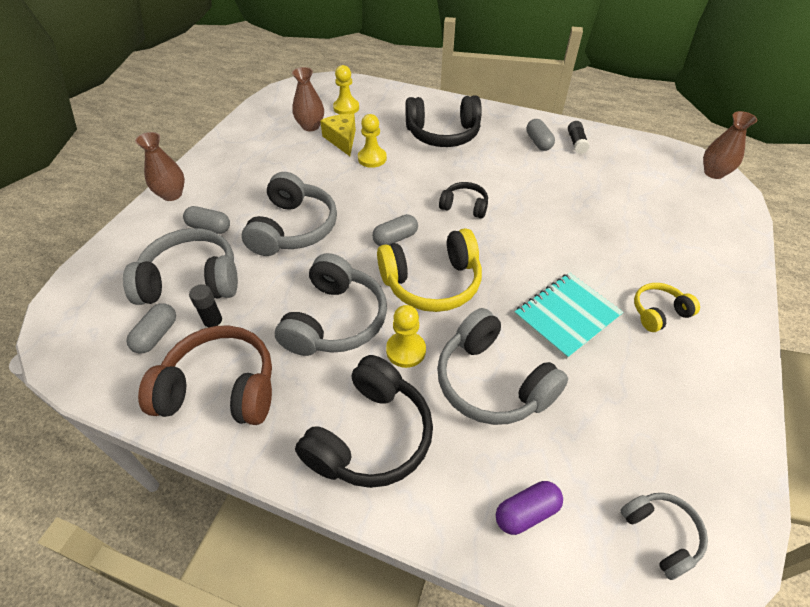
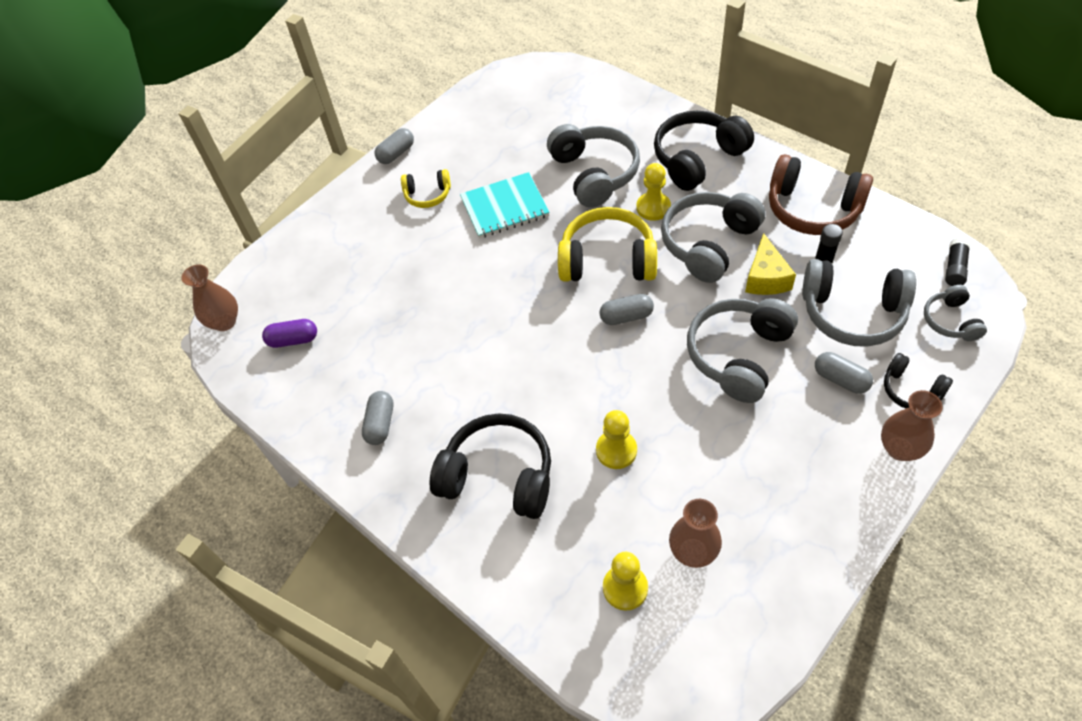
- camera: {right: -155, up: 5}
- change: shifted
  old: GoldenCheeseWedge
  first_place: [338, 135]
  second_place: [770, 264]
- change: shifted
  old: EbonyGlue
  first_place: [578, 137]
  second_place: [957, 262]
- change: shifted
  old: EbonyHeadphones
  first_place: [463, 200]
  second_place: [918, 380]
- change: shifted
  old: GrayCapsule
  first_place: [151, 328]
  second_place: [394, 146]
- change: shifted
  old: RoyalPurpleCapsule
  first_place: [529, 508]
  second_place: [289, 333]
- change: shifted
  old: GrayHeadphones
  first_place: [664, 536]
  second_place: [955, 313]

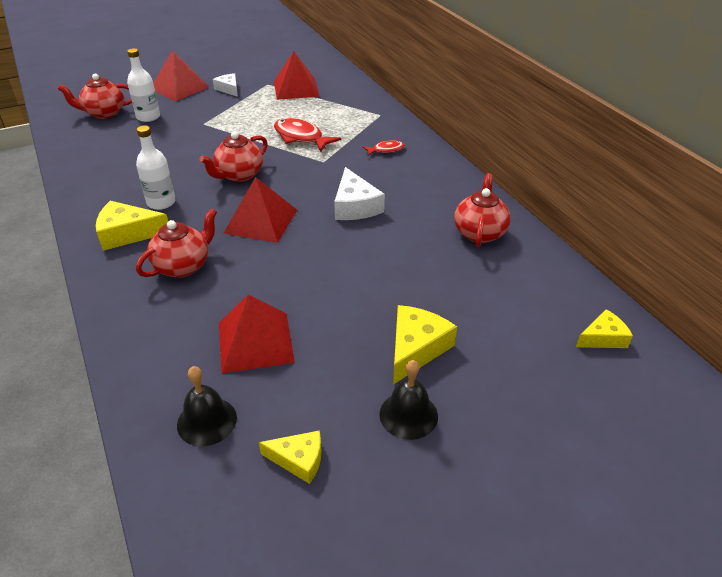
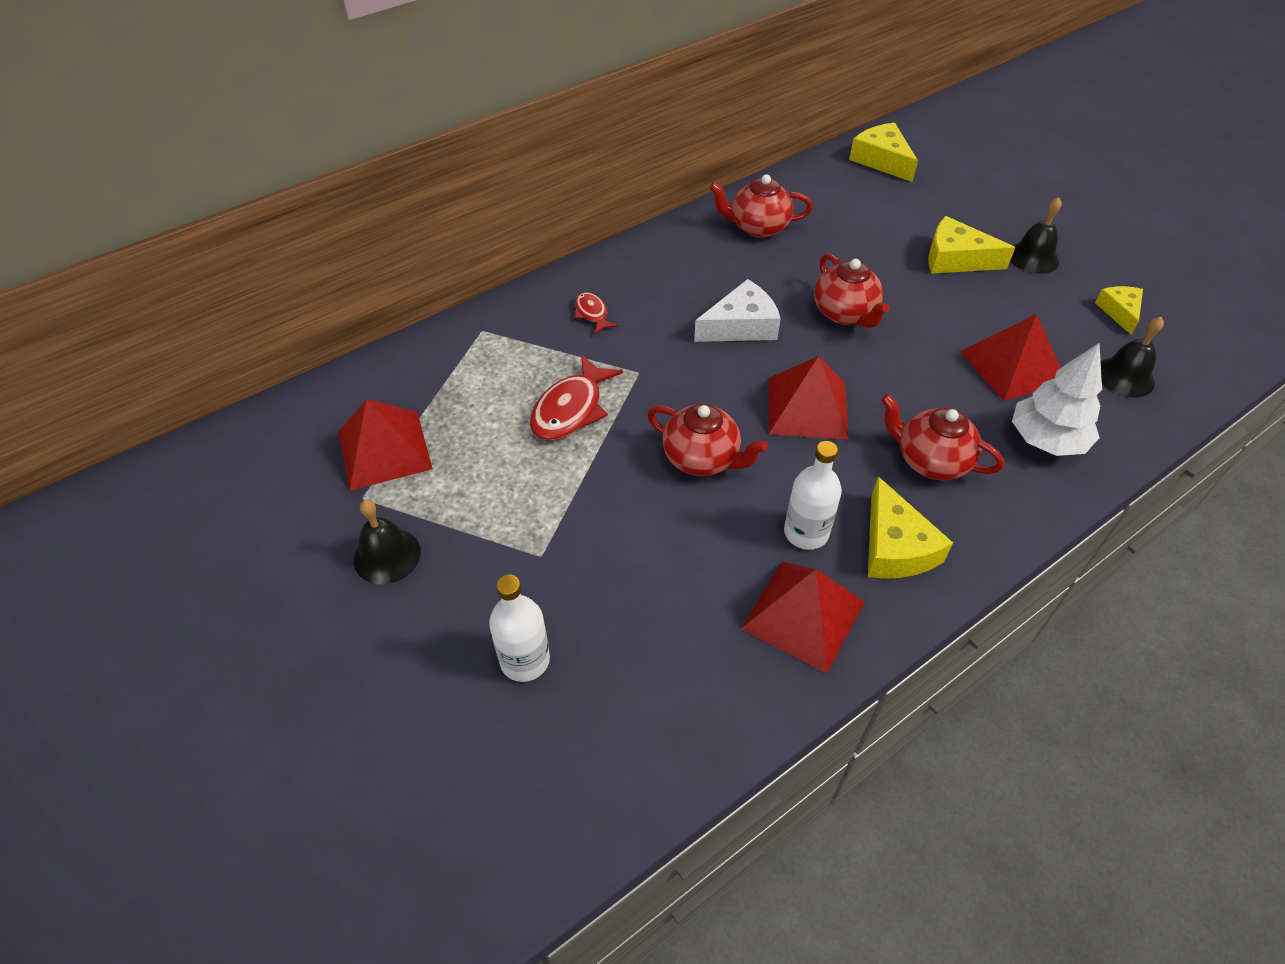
- camera: {right: -100, up: 10}
- change: shifted
  old: RedPyramidShape
  first_place: [181, 75]
  second_place: [802, 618]
- change: swapped
  old: WhiteCheeseWedge
  new: EbonySchoolBell
  first_place: [225, 85]
  second_place: [387, 542]
- change: shifted
  old: RedChinaTeapot
  first_place: [95, 96]
  second_place: [852, 290]
- change: scaled
  old: GoldenCheeseWedge
  first_place: [604, 328]
  second_place: [883, 152]
  factor: 1.56
- change: new
  new: WhiteFirTree
  second_place: [1057, 399]

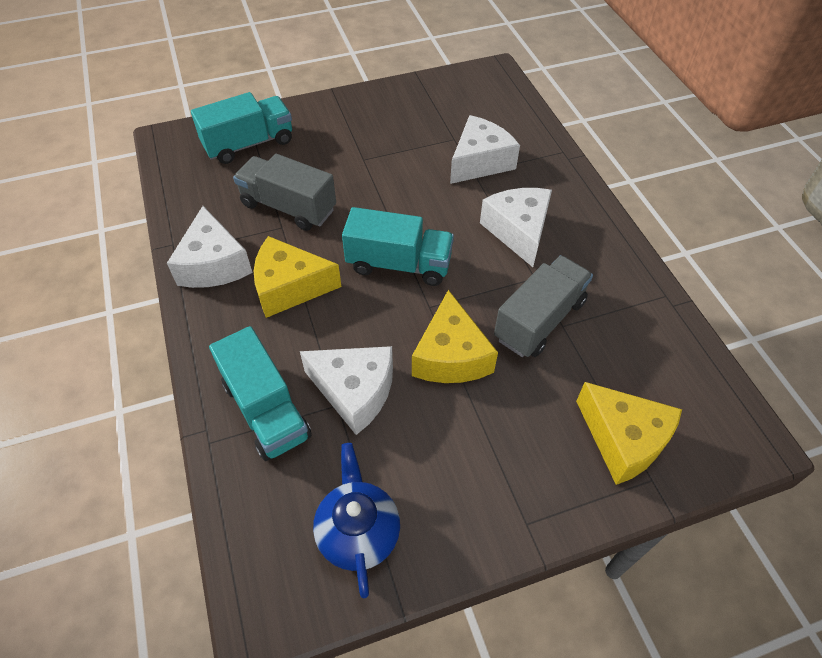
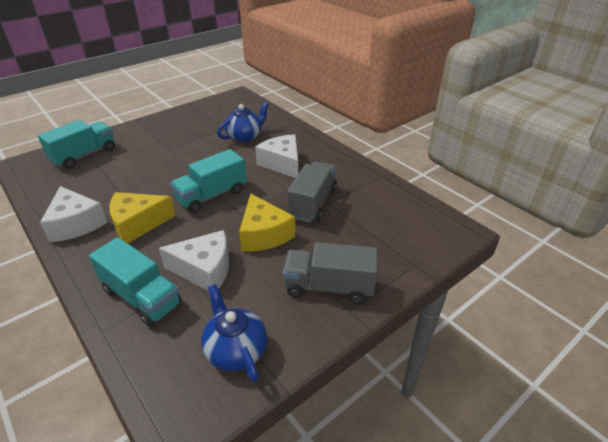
- camera: {right: -20, up: -15}
- change: swapped
  old: WhiteCheeseWedge
  new: RoyalBlueChinaTeapot
  first_place: [485, 149]
  second_place: [243, 122]
- change: shifted
  old: GrayLorry
  first_place: [284, 192]
  second_place: [330, 273]
- change: rotated
  old: TurquoiseLorry
  first_place: [398, 246]
  second_place: [208, 181]
  degrees: 150
- change: gone
  old: GoldenCheeseWedge
  first_place: [629, 433]

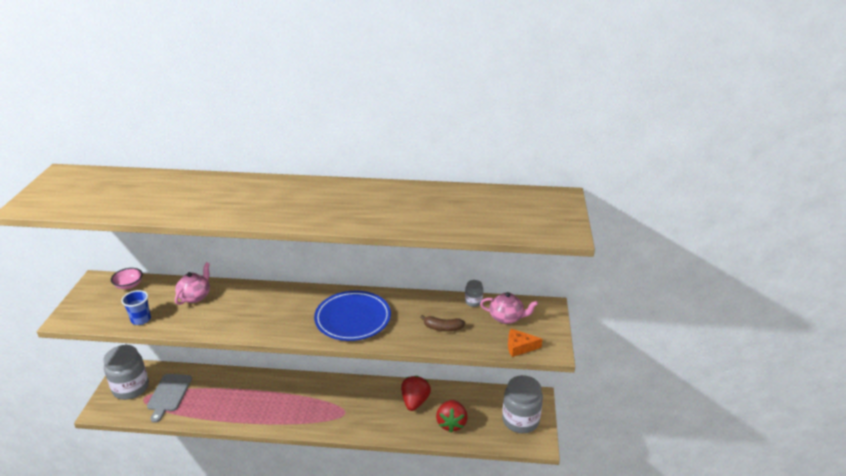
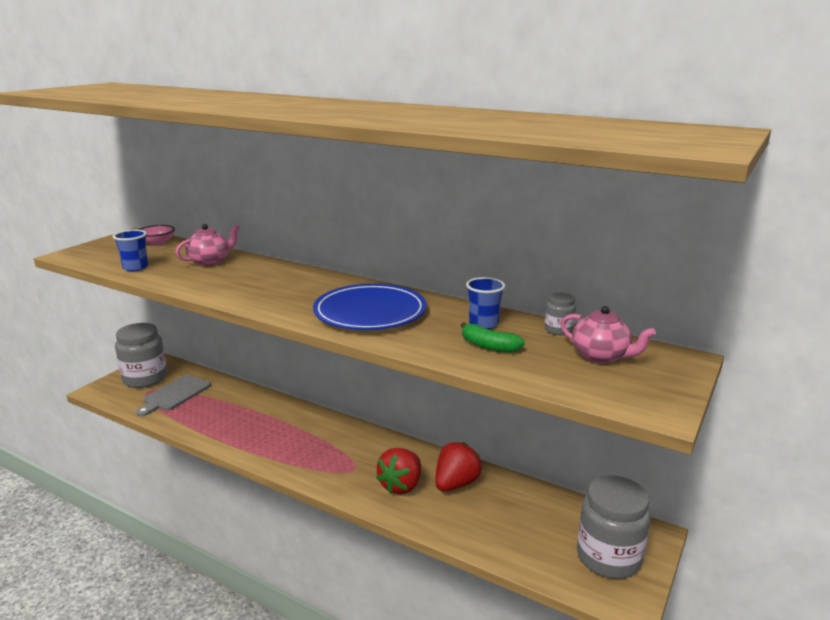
- camera: {right: 25, up: -10}
- change: repainted
  old: RussetBananaFruit
  new: LeafGreenBananaFruit
  first_place: [442, 323]
  second_place: [493, 337]
- change: gone
  old: OrangeColouredCheeseWedge
  first_place: [525, 343]
- change: shifted
  old: RedBerry
  first_place: [452, 416]
  second_place: [398, 471]
- change: new
  new: RoyalBlueTumbler
  second_place: [485, 303]

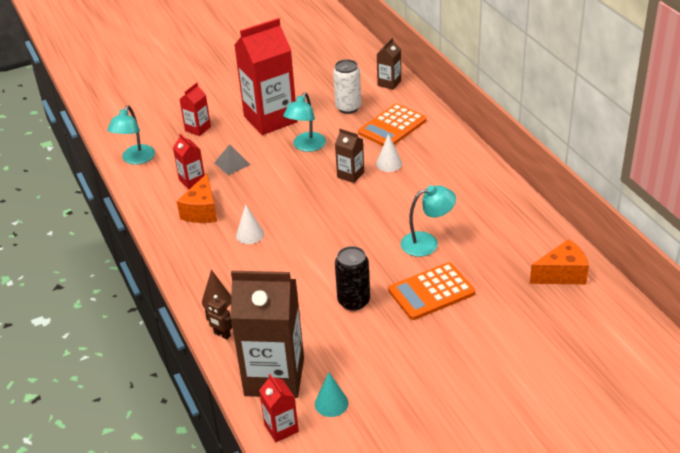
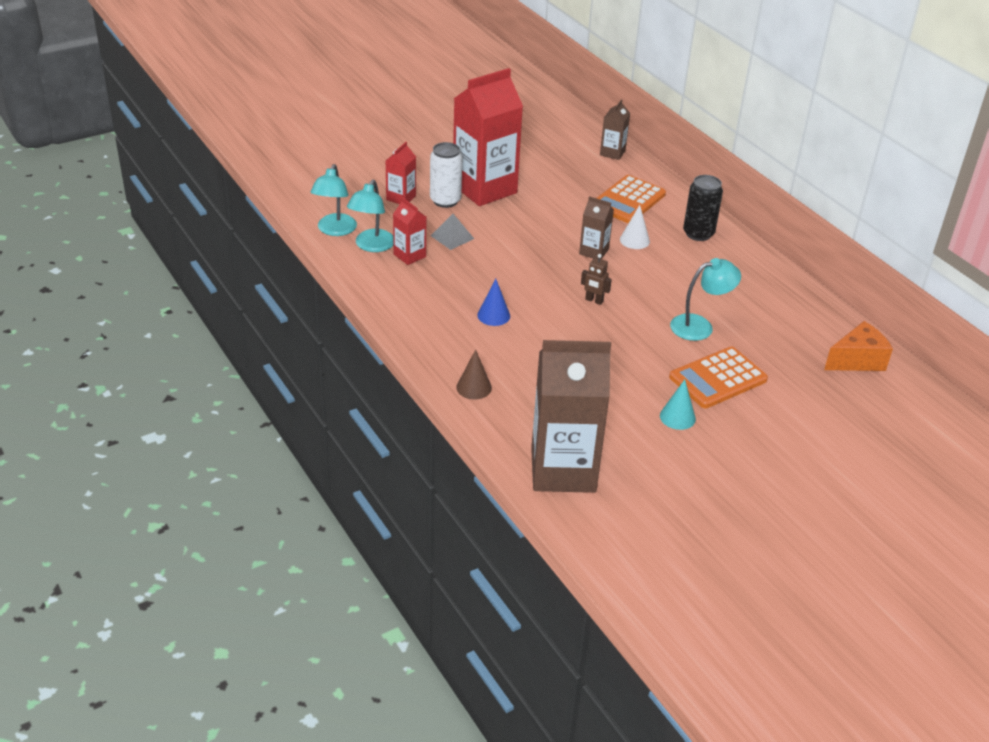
- camera: {right: -10, up: 0}
- change: shifted
  old: WhiteTin
  first_place: [347, 86]
  second_place: [446, 175]
- change: shifted
  old: TurquoiseDeskLamp
  first_place: [304, 122]
  second_place: [370, 216]
- change: gone
  old: OrangeColouredCheeseWedge
  first_place: [197, 198]
- change: repainted
  old: WhiteConeShape
  new: RoyalBlueConeShape
  first_place: [250, 224]
  second_place: [493, 302]
- change: shifted
  old: EbonyTin
  first_place: [352, 278]
  second_place: [703, 208]
- change: shifted
  old: RussetRobotFigure
  first_place: [218, 317]
  second_place: [596, 279]
- change: shifted
  old: TurquoiseConeShape
  first_place: [331, 394]
  second_place: [678, 404]
- change: gone
  old: RedCarton
  first_place: [279, 408]

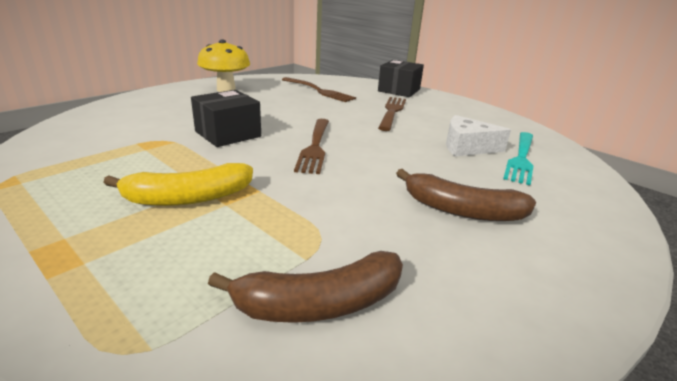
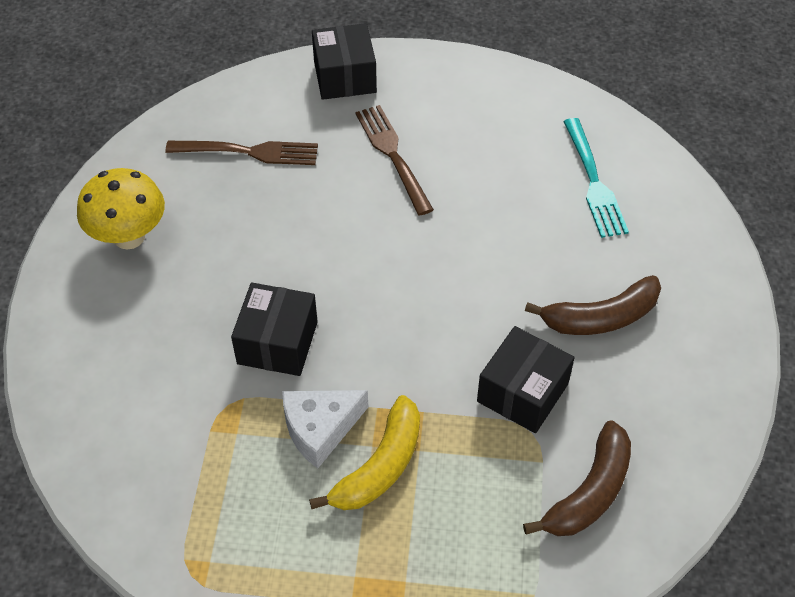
- camera: {right: -35, up: 25}
- change: shifted
  old: WhiteCheeseWedge
  first_place: [478, 135]
  second_place: [325, 429]
- change: gone
  old: RussetFork
  first_place: [311, 146]
- change: new
  new: EbonyPackage
  second_place: [526, 379]

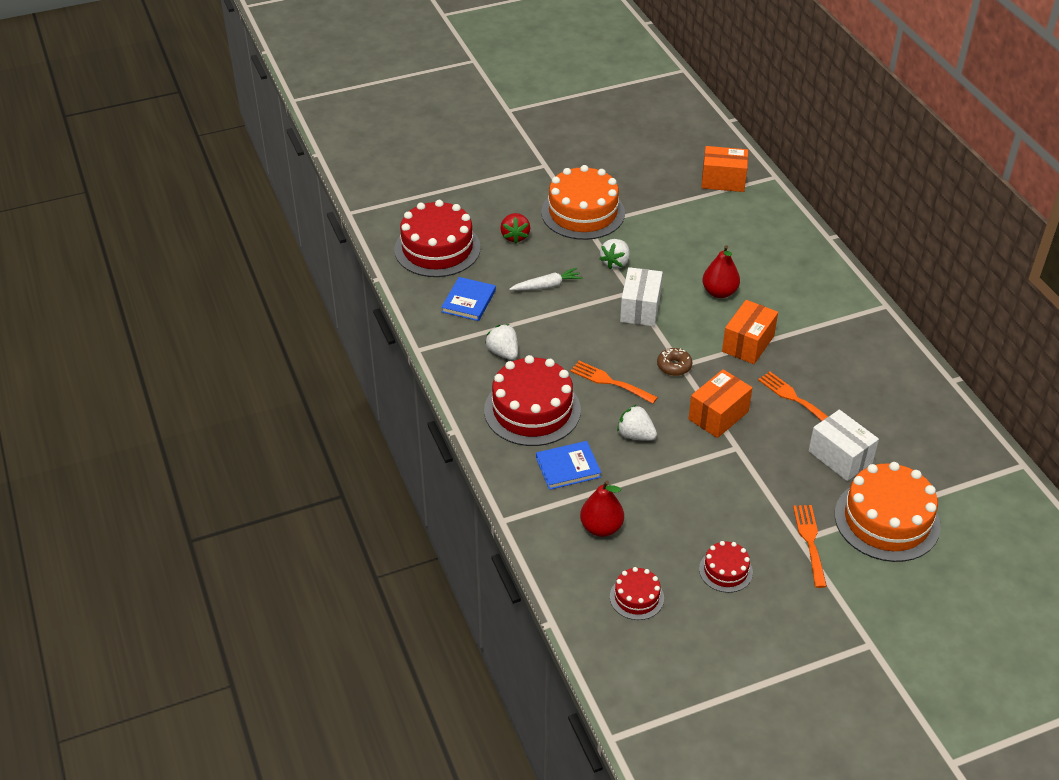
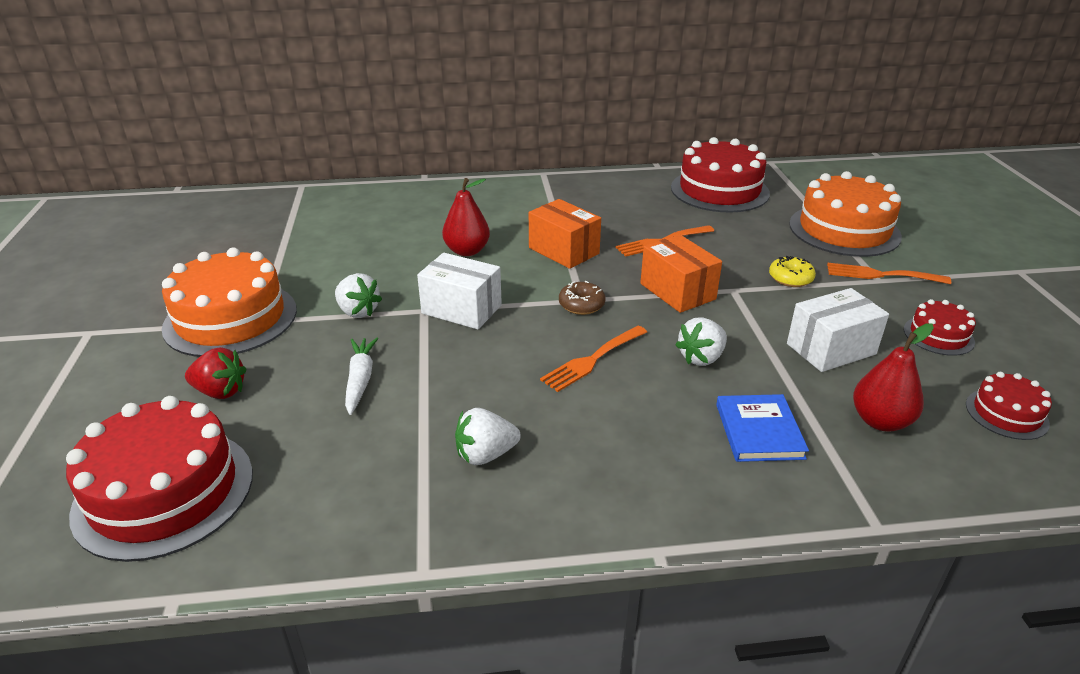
- camera: {right: -75, up: -10}
- change: gone
  old: OrangeColouredPackage
  first_place: [724, 169]
- change: gone
  old: RoyalBlueHardcover
  first_place: [468, 299]
- change: shifted
  old: RedLayerCake
  first_place: [532, 400]
  second_place: [720, 175]
- change: shifted
  old: WhitePackage
  first_place: [843, 445]
  second_place: [838, 330]
- change: new
  new: GoldenDoughnut
  second_place: [792, 271]

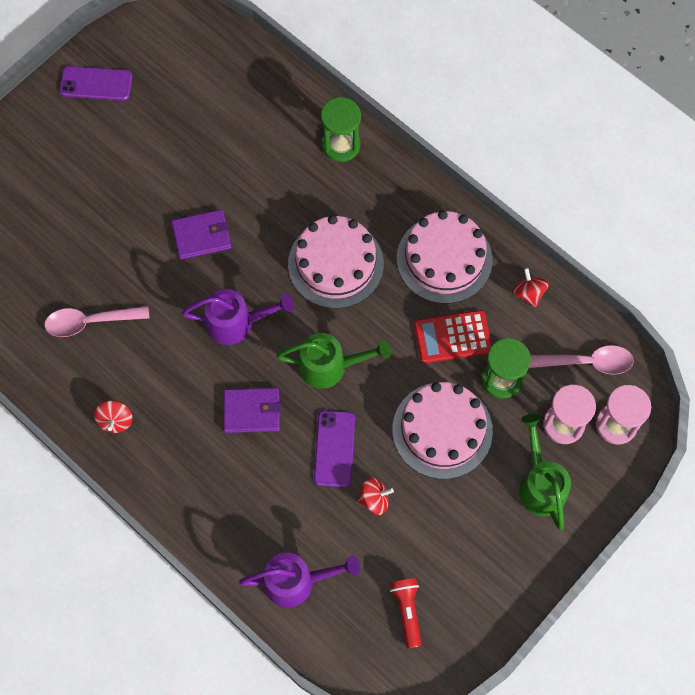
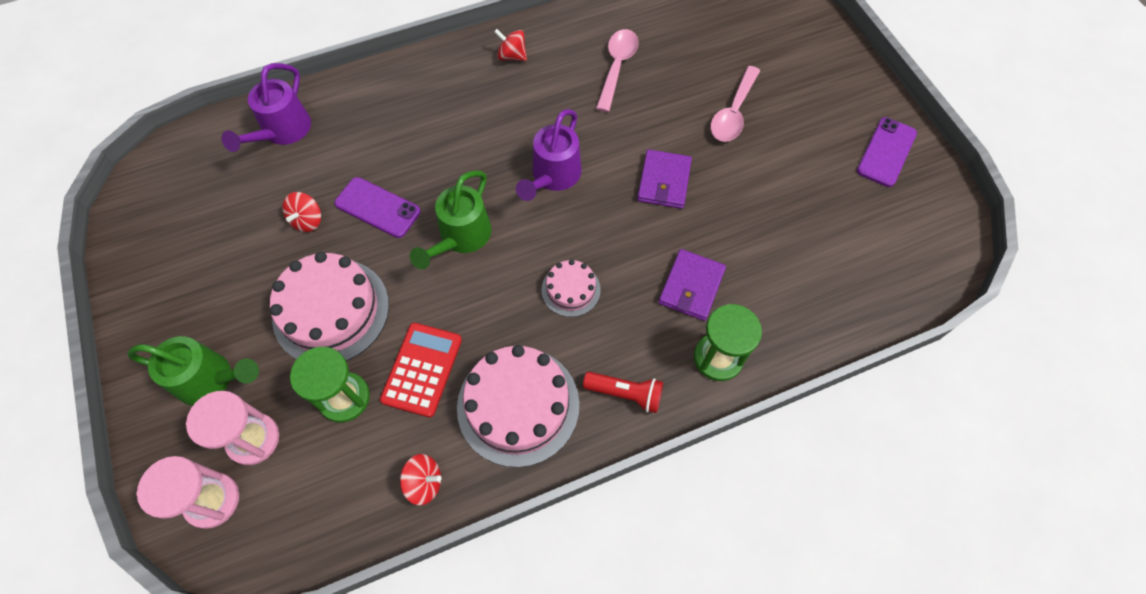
- camera: {right: 115, up: -5}
- change: scaled
  old: RosePinkLayerCake
  first_place: [336, 262]
  second_place: [571, 288]
  factor: 0.52
- change: shifted
  old: RosePinkTablespoon
  first_place: [581, 360]
  second_place: [735, 104]
- change: shifted
  old: RoyalPurpleCardWallet
  first_place: [252, 410]
  second_place: [692, 285]
- change: shifted
  old: RedPocketTorch
  first_place: [406, 613]
  second_place: [623, 392]

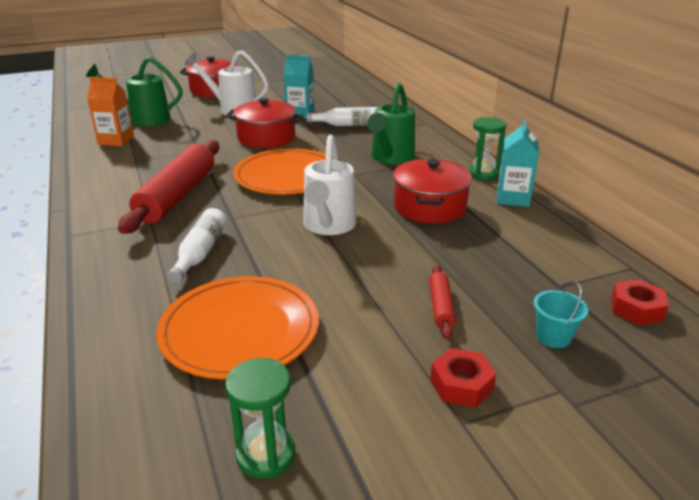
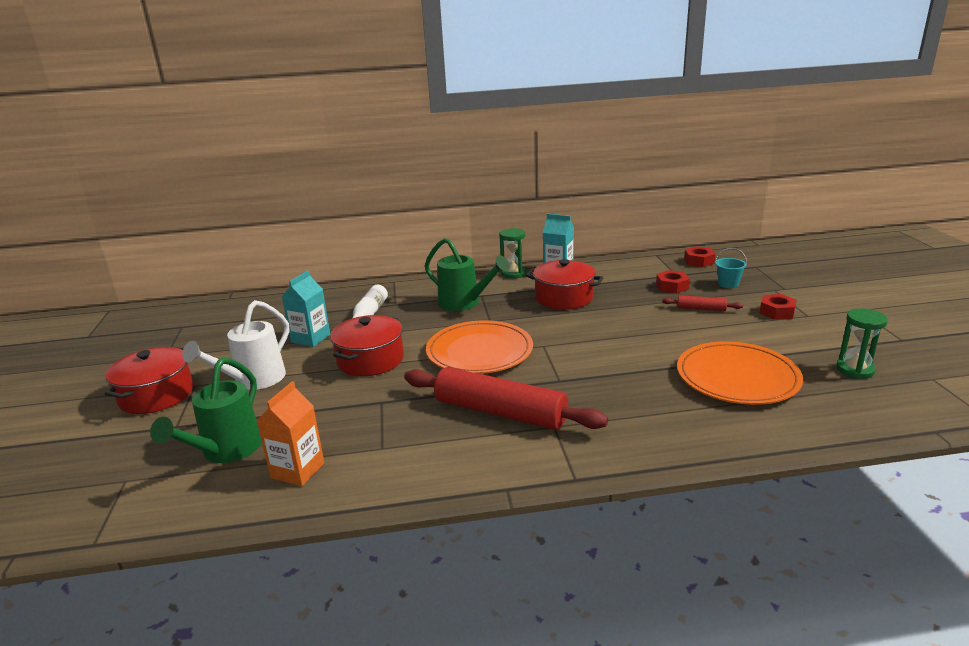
- camera: {right: -75, up: -5}
- change: gone
  old: WhiteWateringPot
  first_place: [330, 185]
- change: gone
  old: WhiteBottle
  first_place: [197, 245]
- change: new
  new: RedHexNut
  second_place: [673, 282]

